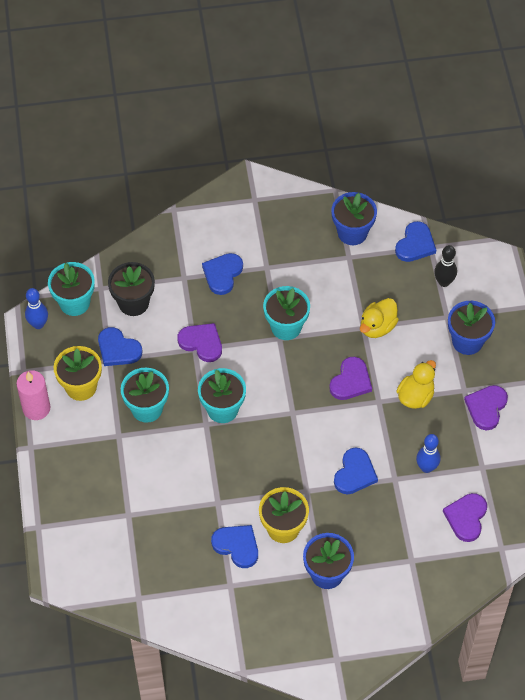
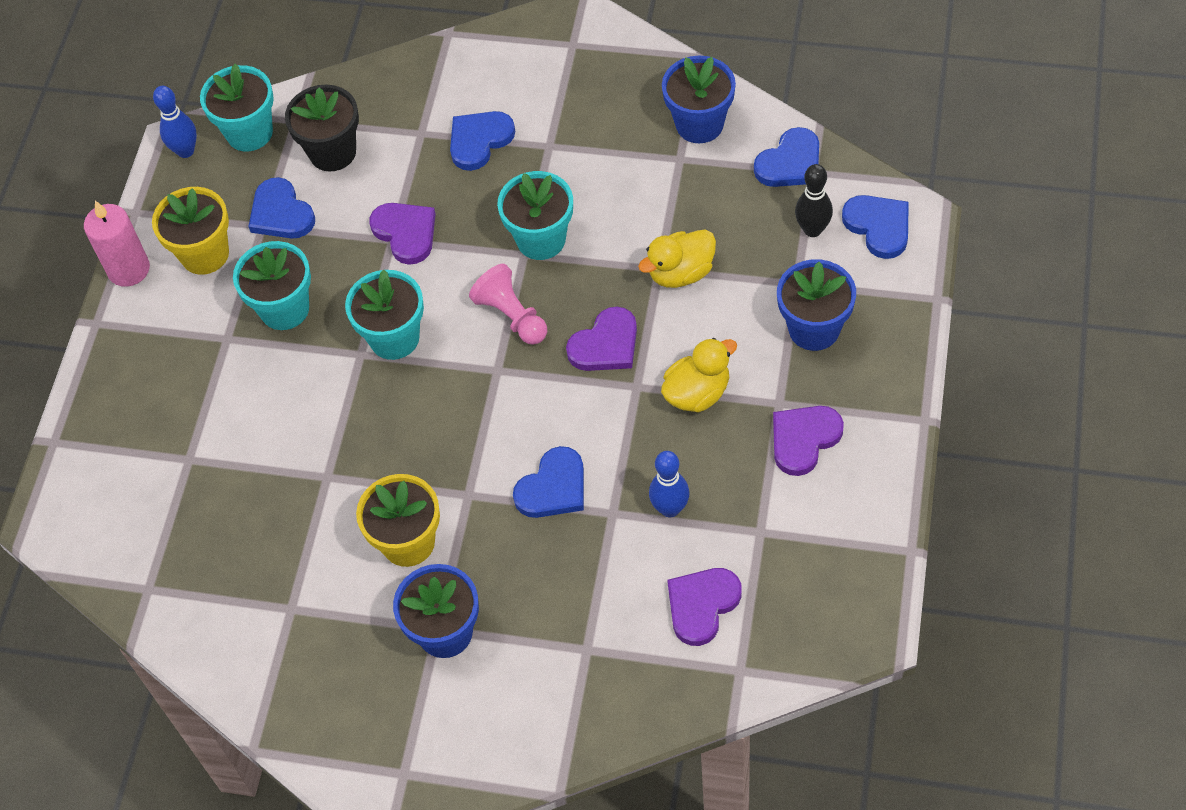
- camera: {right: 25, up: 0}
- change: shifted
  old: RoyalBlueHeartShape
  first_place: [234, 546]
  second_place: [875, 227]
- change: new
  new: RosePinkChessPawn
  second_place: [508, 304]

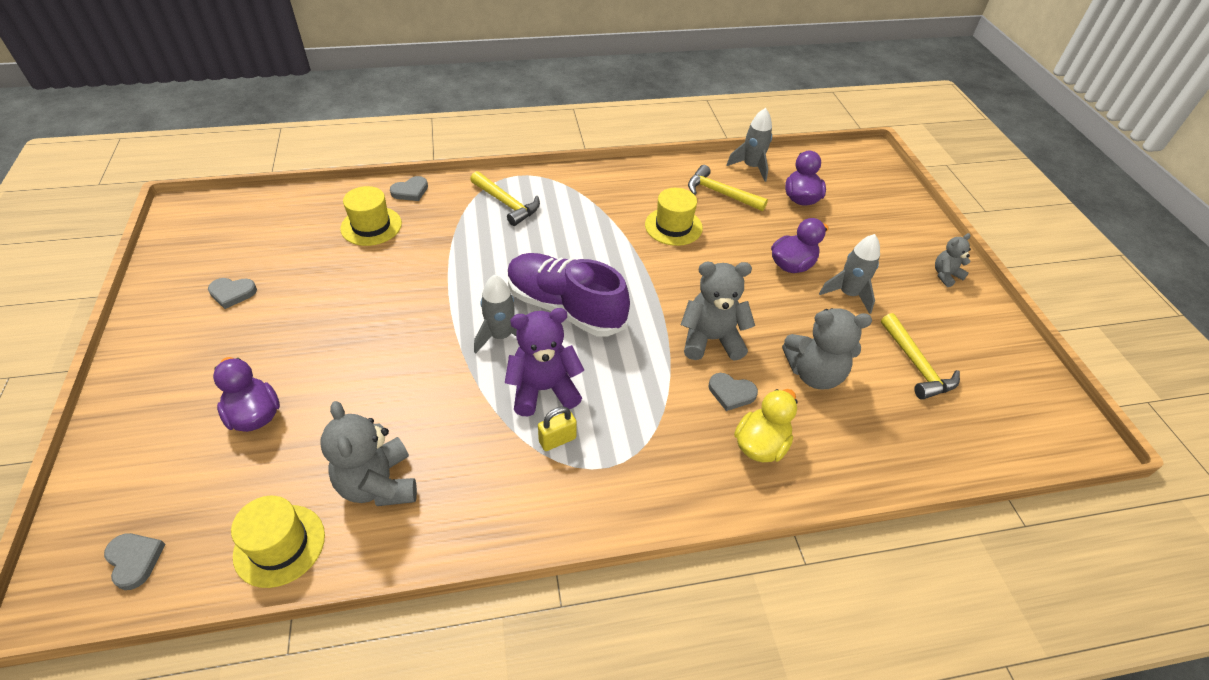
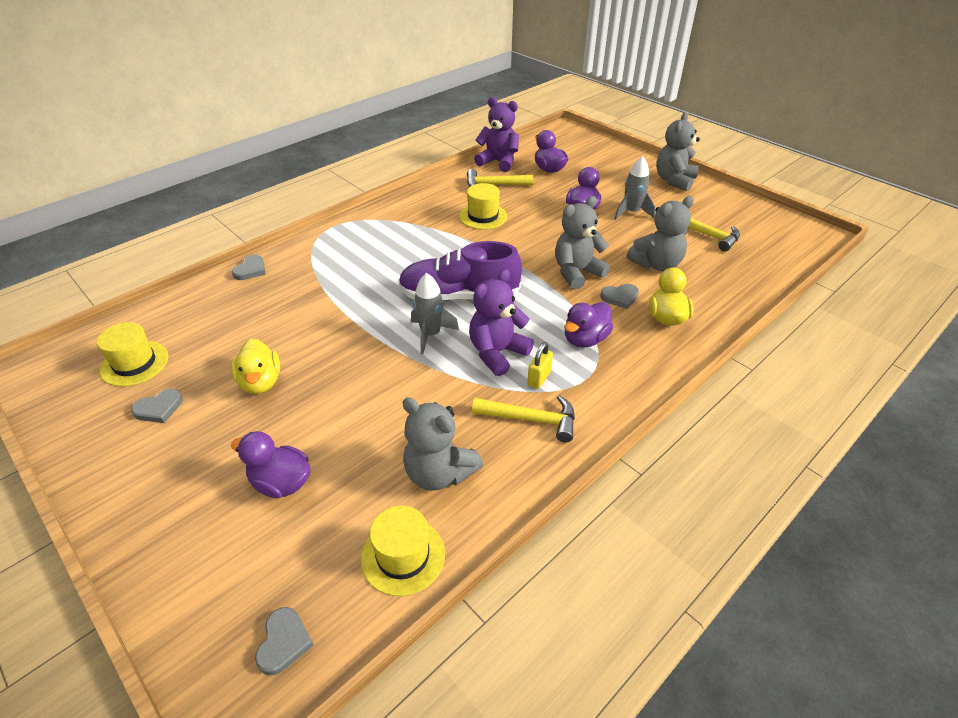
- camera: {right: -30, up: -5}
- change: swapped
  old: GraySpaceship
  new: RoyalPurpleTeddy
  first_place: [749, 145]
  second_place: [496, 134]
- change: shifted
  old: GoldenHammer
  first_place: [505, 198]
  second_place: [523, 419]
- change: shifted
  old: GoldenHat
  first_place: [371, 216]
  second_place: [133, 354]
- change: scaled
  old: GrayTeddy
  first_place: [953, 260]
  second_place: [678, 151]
  factor: 1.81
- change: rotated
  old: GrayHeartShape
  first_place: [134, 561]
  second_place: [284, 641]
  degrees: 75
- change: new
  new: RoyalPurpleToyDuck
  second_place: [588, 325]
- change: new
  new: GoldenToyDuck
  second_place: [255, 366]

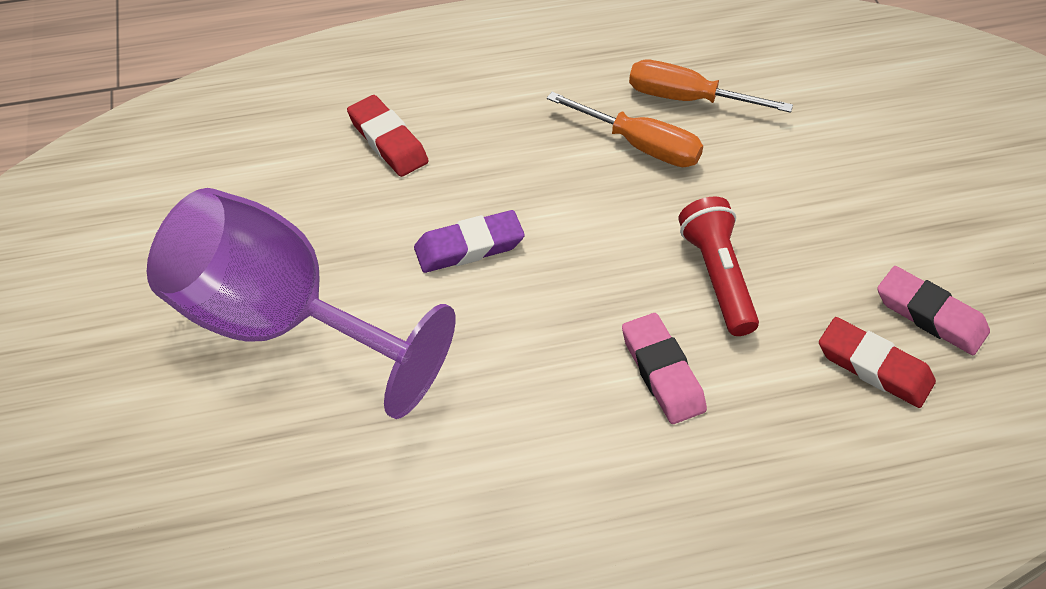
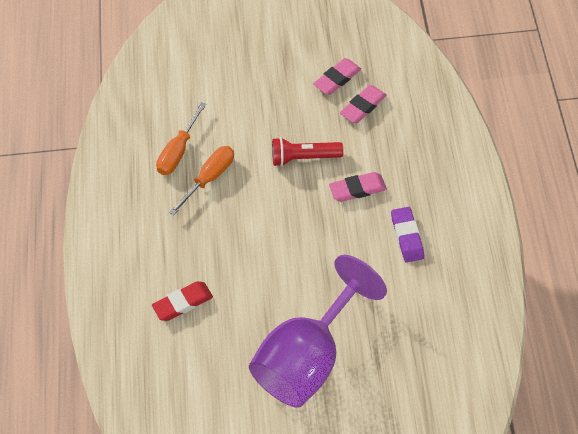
- camera: {right: -80, up: 5}
- change: shifted
  old: RoyalPurpleEraser
  first_place: [469, 241]
  second_place: [407, 235]
- change: repainted
  old: RedEraser
  new: RosePinkEraser
  first_place: [877, 362]
  second_place: [363, 104]

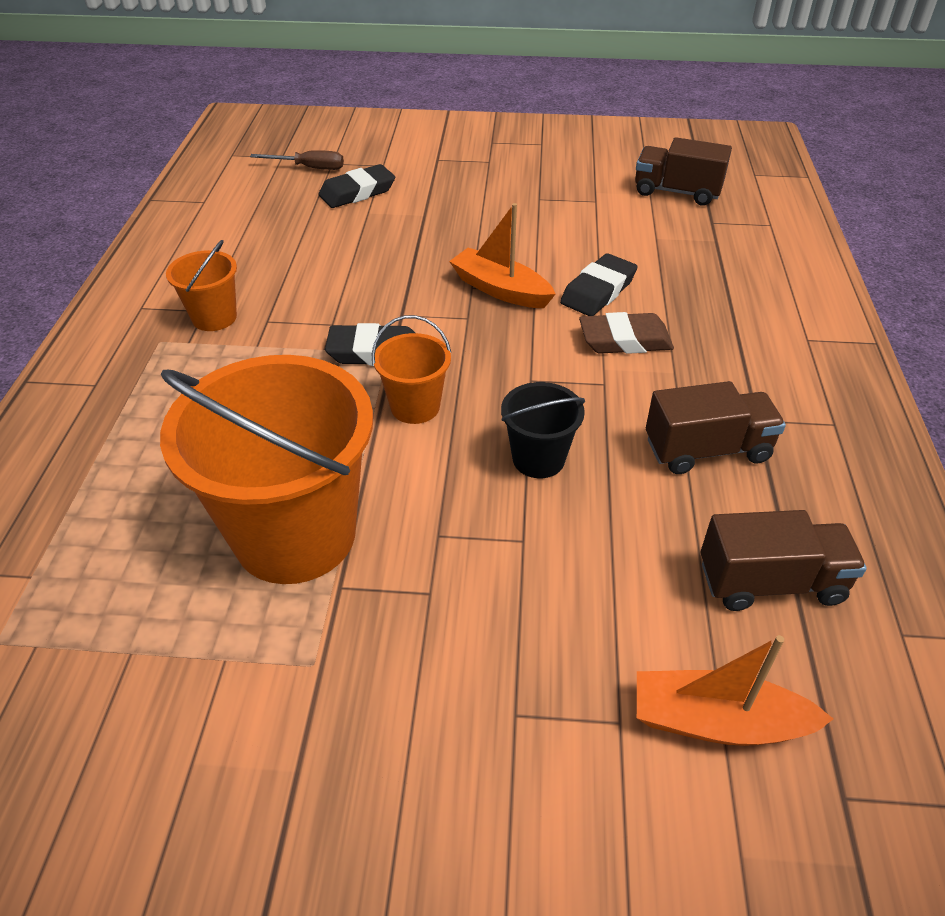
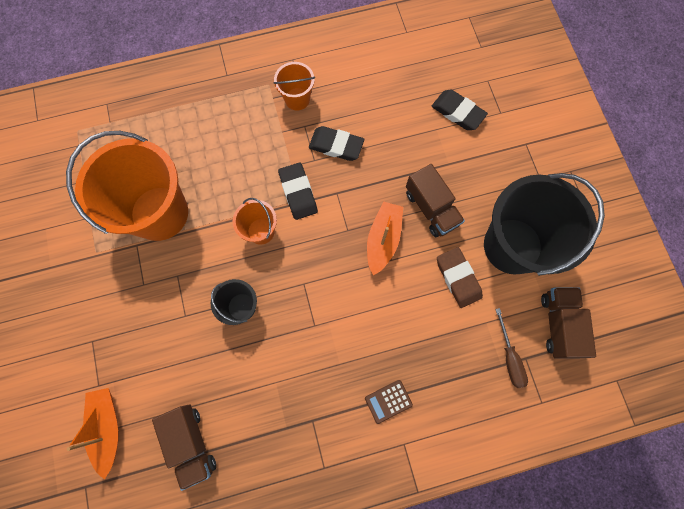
- camera: {right: 70, up: 30}
- change: shifted
  old: RussetHandScrewdriver
  first_place: [297, 160]
  second_place: [511, 348]
- change: shifted
  old: EbonyEraser
  first_place: [598, 284]
  second_place: [336, 143]
- change: shifted
  old: RussetEraser
  first_place: [626, 333]
  second_place: [460, 277]
- change: shifted
  old: RussetLorry
  first_place: [716, 427]
  second_place: [435, 200]
- change: new
  new: EbonyPail
  second_place: [544, 224]
- change: new
  new: RussetCalculator
  second_place: [389, 402]

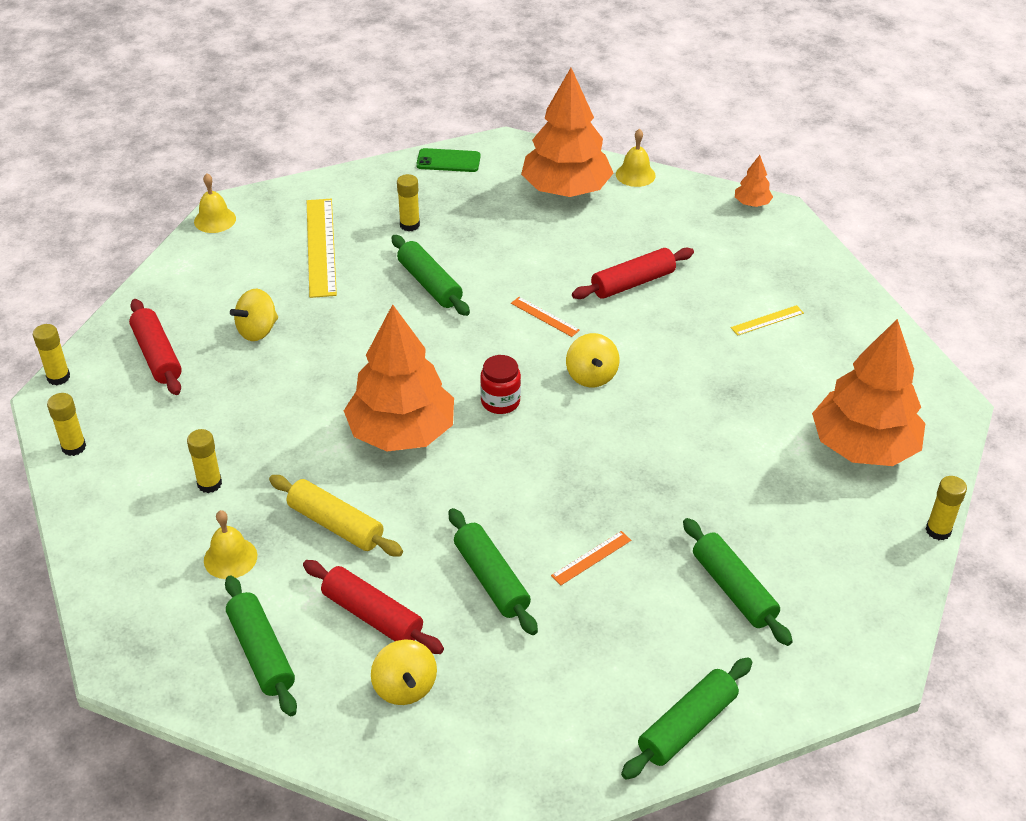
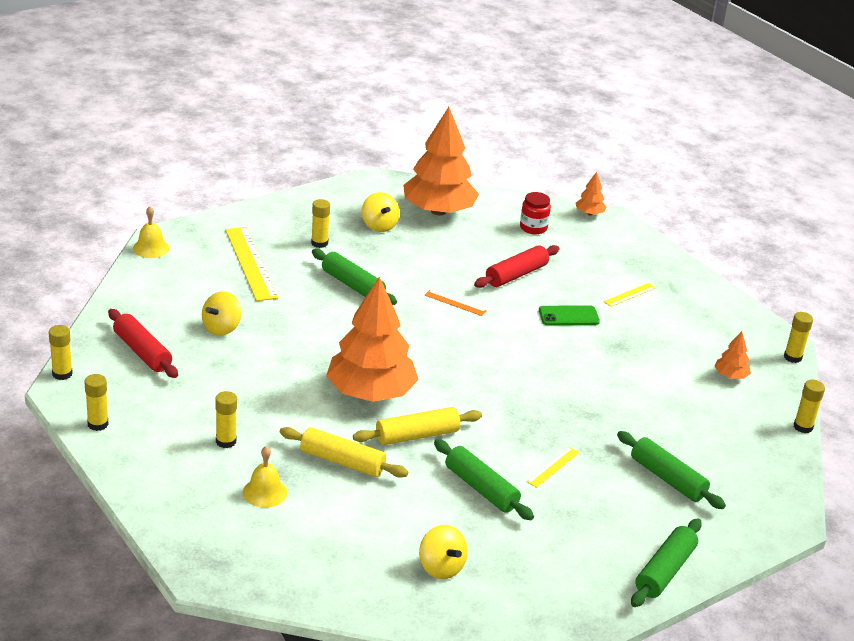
- camera: {right: -15, up: -10}
- change: gone
  old: GoldenSchoolBell
  first_place: [636, 158]
- change: shifted
  old: LeafGreenMobilePhone
  first_place: [448, 160]
  second_place: [569, 315]
- change: scaled
  old: OrangeColouredFirTree
  first_place: [868, 392]
  second_place: [733, 355]
  factor: 0.42
- change: shifted
  old: GoldenWhirligig
  first_place: [593, 360]
  second_place: [381, 212]
- change: shifted
  old: RedJar
  first_place: [500, 384]
  second_place: [535, 213]
- change: repainted
  old: OrangeColouredStraightedge
  new: GoldenStraightedge
  first_place: [591, 558]
  second_place: [553, 467]
- change: gone
  old: RedPastryRoller
  first_place: [373, 607]
- change: gone
  old: LeafGreenPastryRoller
  first_place: [261, 645]
- change: new
  new: GoldenGlue
  second_place: [798, 337]
- change: new
  new: GoldenPastryRoller
  second_place: [417, 426]

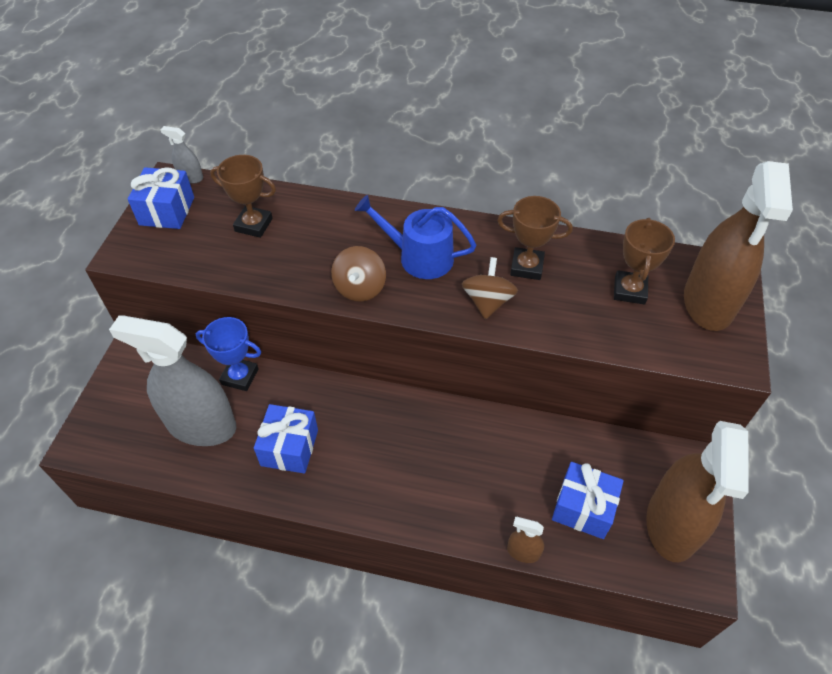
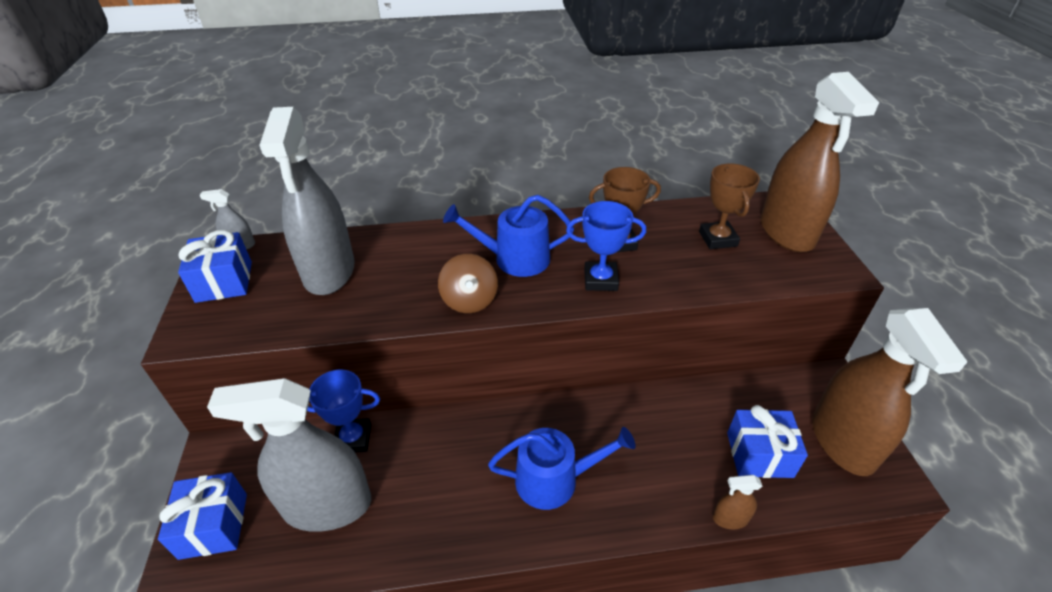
- camera: {right: -20, up: -10}
- change: swapped
  old: RussetPrizeCup
  new: GraySprayBottle
  first_place: [243, 196]
  second_place: [307, 201]
- change: swapped
  old: RussetWhirligig
  new: RoyalBluePrizeCup
  first_place: [490, 288]
  second_place: [606, 246]
- change: shifted
  old: RoyalBluePresent
  first_place: [286, 439]
  second_place: [202, 516]
- change: new
  new: RoyalBlueWateringPot
  second_place: [562, 468]

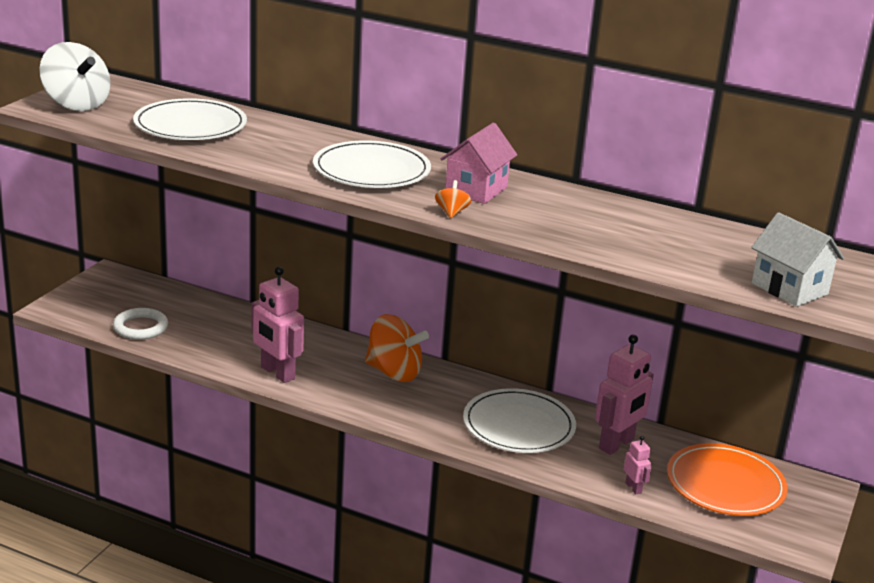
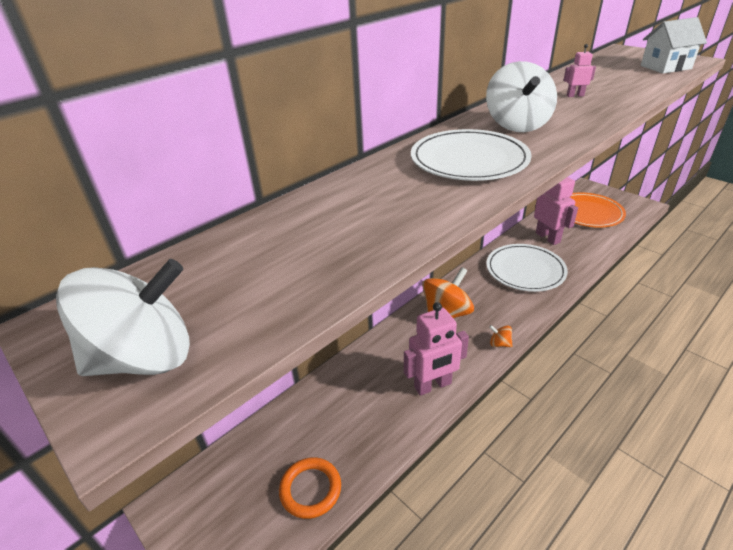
- camera: {right: -65, up: 10}
- change: gone
  old: WhitePlate
  first_place: [190, 119]
- change: swapped
  old: RosePinkToyHouse
  new: WhiteWhirligig
  first_place: [479, 163]
  second_place: [521, 96]
- change: shifted
  old: OrangeColouredWhirligig
  first_place: [453, 199]
  second_place: [500, 336]
- change: repainted
  old: WhiteHoop
  new: OrangeColouredHoop
  first_place: [140, 324]
  second_place: [310, 488]
- change: shifted
  old: RosePinkRobotFigure
  first_place: [637, 465]
  second_place: [579, 70]

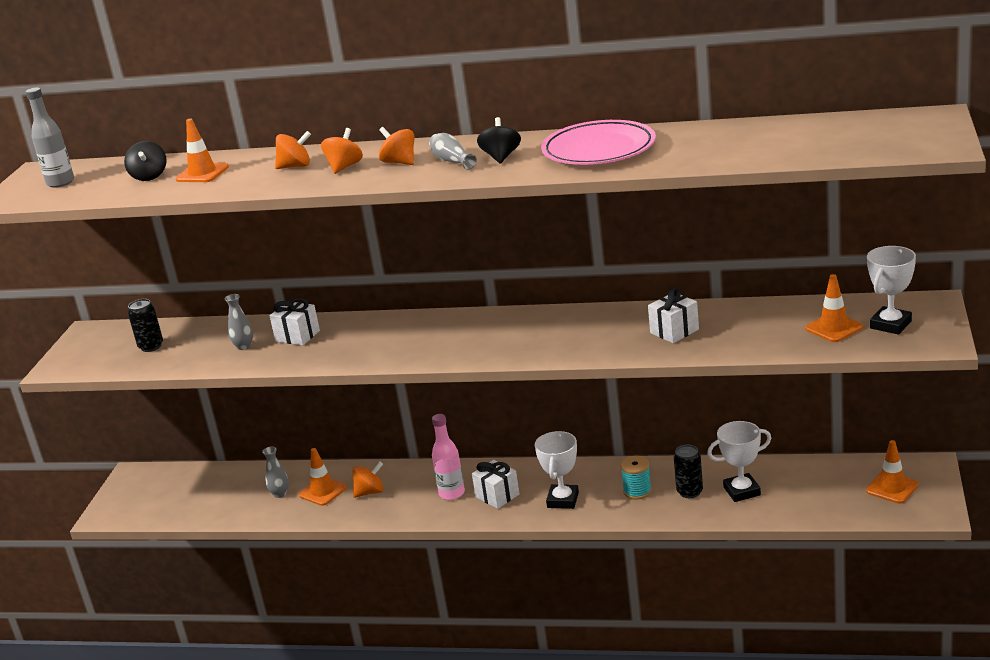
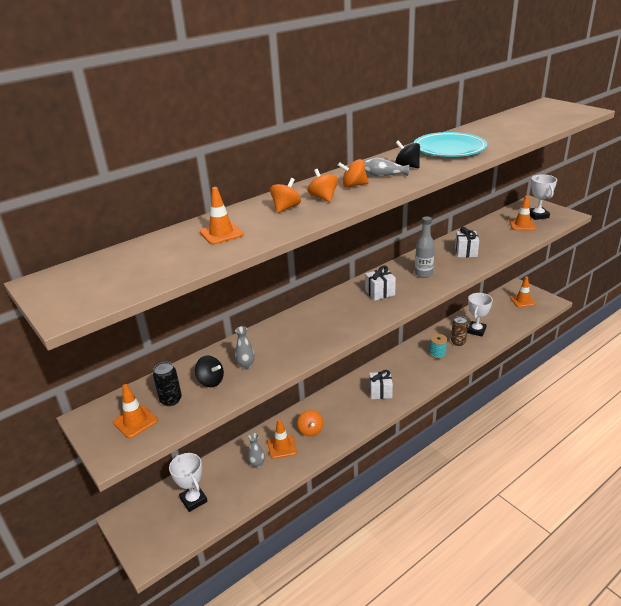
- camera: {right: -50, up: 5}
- change: shifted
  old: GrayBottle
  first_place: [50, 138]
  second_place: [425, 247]
- change: repainted
  old: RosePinkPlate
  new: TurquoisePlate
  first_place: [598, 142]
  second_place: [450, 144]
- change: shifted
  old: EbonyWhirligig
  first_place: [145, 161]
  second_place: [209, 371]
- change: shifted
  old: WhitePresent
  first_place: [295, 321]
  second_place: [380, 283]
- change: gone
  old: RosePinkBottle
  first_place: [448, 457]
- change: shifted
  old: WhitePrizeCup
  first_place: [557, 470]
  second_place: [188, 482]
- change: repainted
  old: EbonyTin
  new: RussetTin
  first_place: [688, 471]
  second_place: [459, 331]
- change: rotated
  old: OrangeColouredWhirligig
  first_place: [368, 480]
  second_place: [310, 423]
  degrees: 150
- change: new
  new: OrangeColouredSafetyCone
  second_place: [135, 411]

